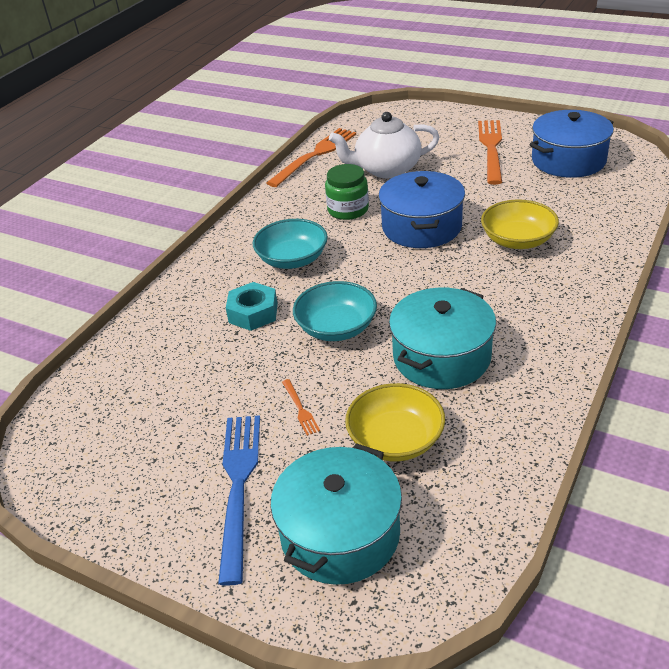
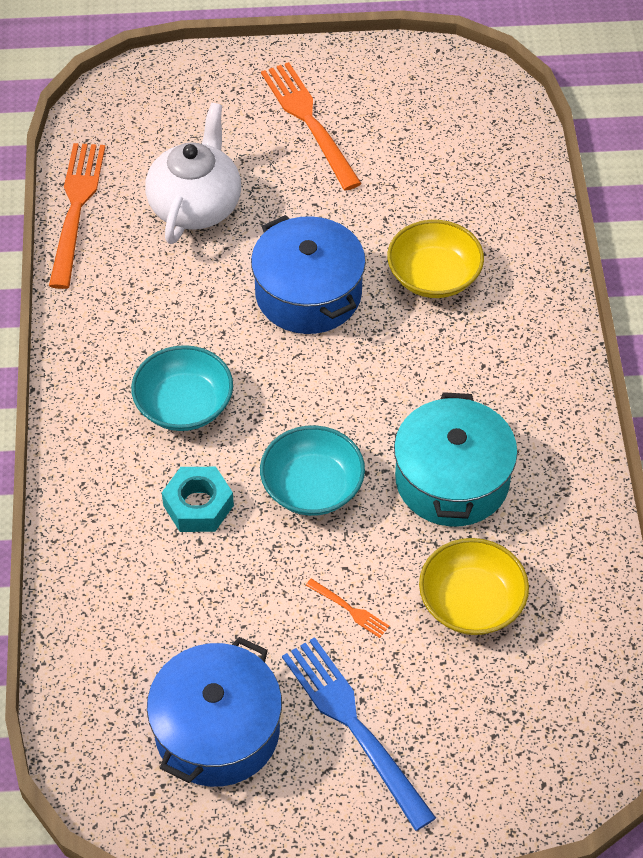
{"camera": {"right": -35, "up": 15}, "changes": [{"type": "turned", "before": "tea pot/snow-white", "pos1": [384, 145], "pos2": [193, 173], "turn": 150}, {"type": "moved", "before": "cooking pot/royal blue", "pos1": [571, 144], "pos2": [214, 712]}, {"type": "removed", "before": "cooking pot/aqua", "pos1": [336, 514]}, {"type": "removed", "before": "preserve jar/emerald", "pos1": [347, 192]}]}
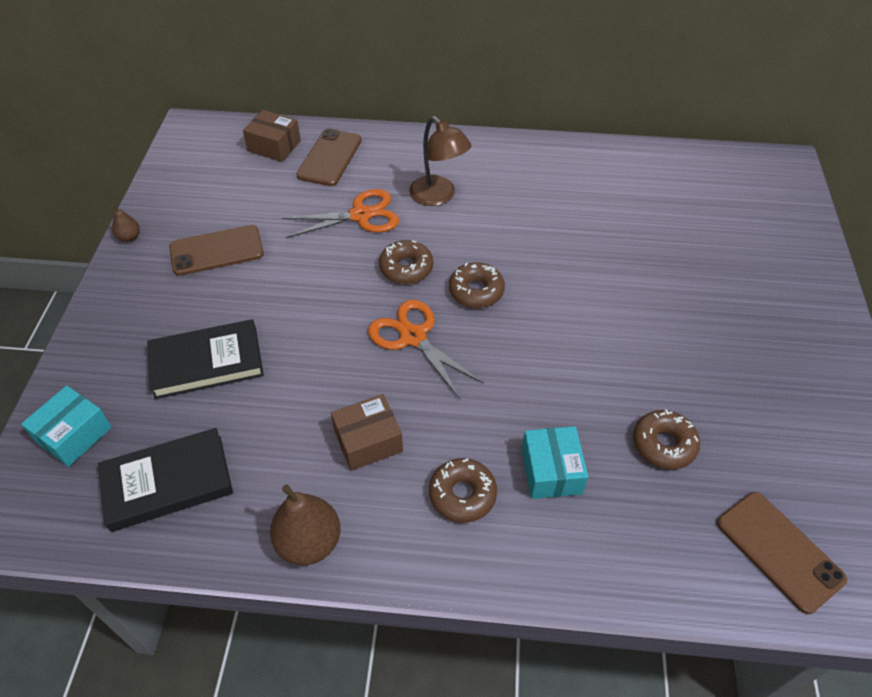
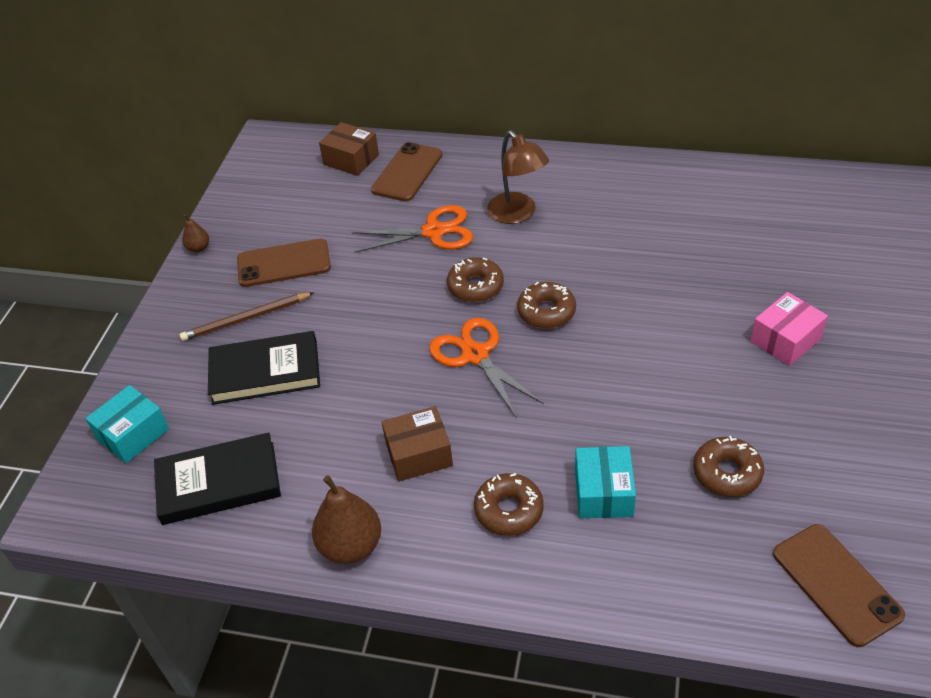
{"camera": {"right": 10, "up": -5}, "changes": [{"type": "added", "after": "pencil/dark brown", "pos2": [247, 316]}, {"type": "added", "after": "parcel/pink", "pos2": [789, 329]}]}
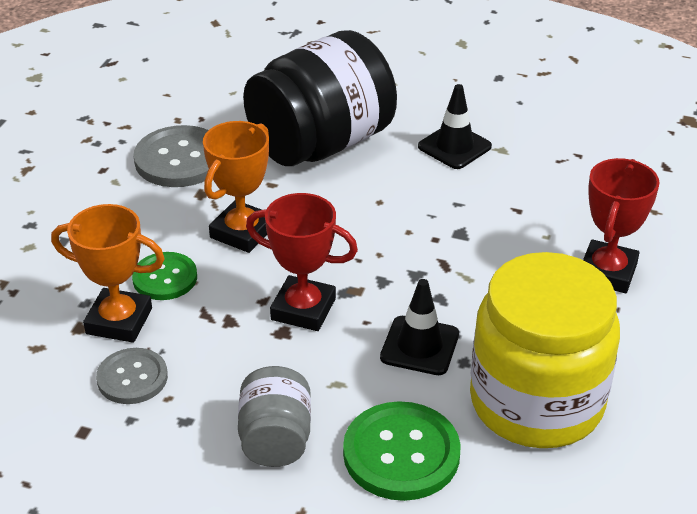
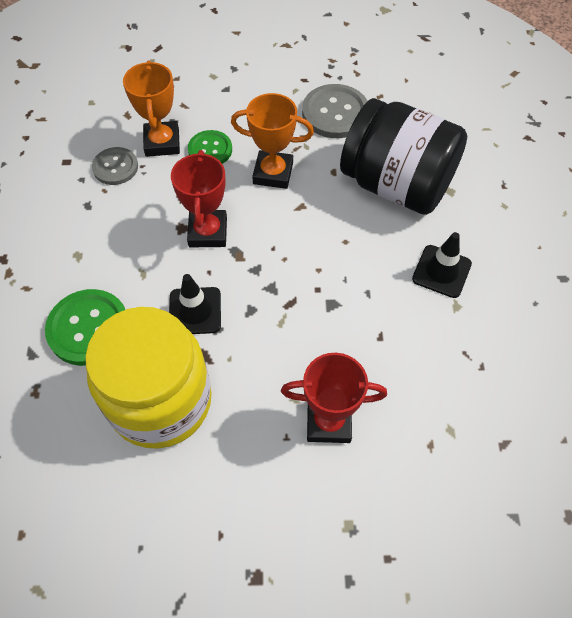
{"camera": {"right": 70, "up": 20}, "changes": [{"type": "removed", "before": "preserve jar/ash-grey", "pos1": [274, 416]}]}
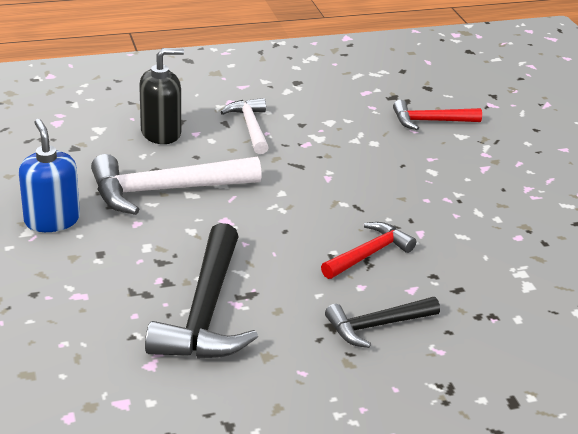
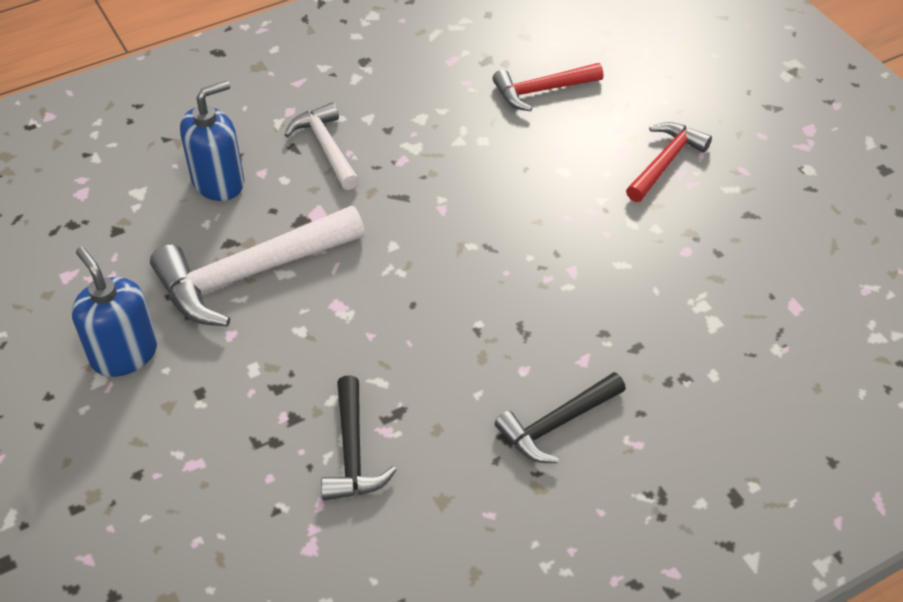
{"camera": {"right": -10, "up": 15}, "changes": [{"type": "recoloured", "before": "soap dispenser/jet-black", "after": "soap dispenser/royal blue", "pos1": [161, 96], "pos2": [212, 141]}, {"type": "resized", "before": "hammer/jet-black", "pos1": [201, 291], "pos2": [359, 438], "scale": 0.59}, {"type": "moved", "before": "hammer/scarlet", "pos1": [368, 250], "pos2": [669, 162]}]}
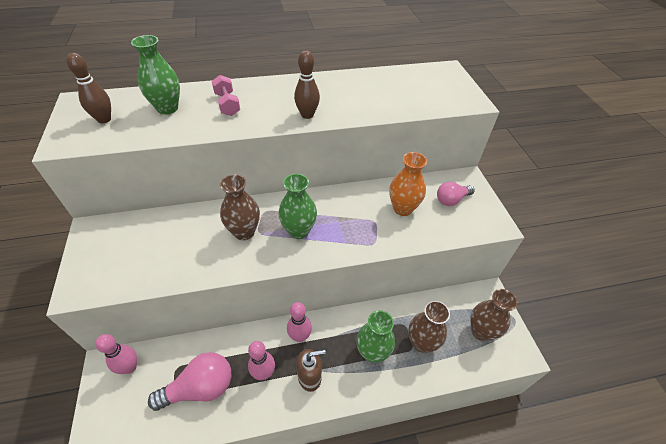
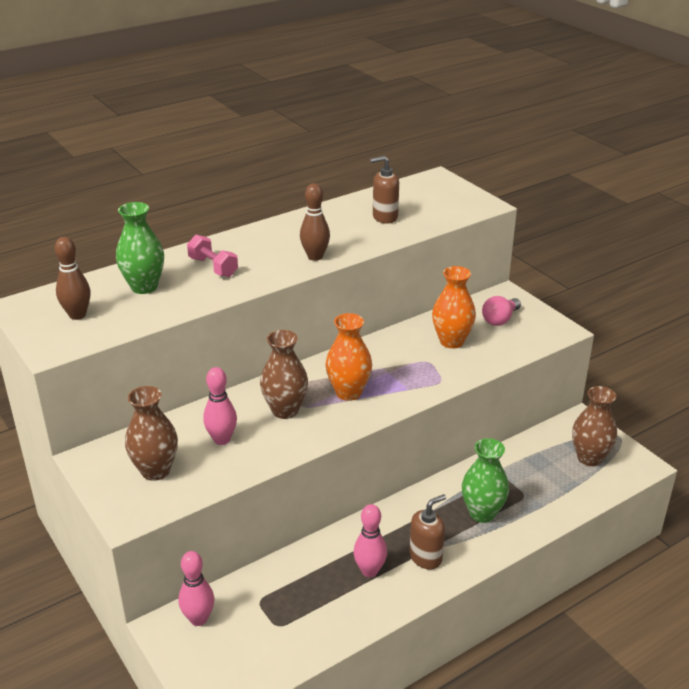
{"camera": {"right": -20, "up": -15}, "changes": [{"type": "moved", "before": "vase/dark brown", "pos1": [429, 327], "pos2": [151, 433]}, {"type": "moved", "before": "tenpin/pink", "pos1": [299, 322], "pos2": [220, 406]}, {"type": "recoloured", "before": "vase/emerald", "after": "vase/orange", "pos1": [298, 206], "pos2": [348, 357]}, {"type": "added", "after": "soap dispenser/dark brown", "pos2": [384, 190]}, {"type": "removed", "before": "bulb/pink", "pos1": [190, 381]}]}
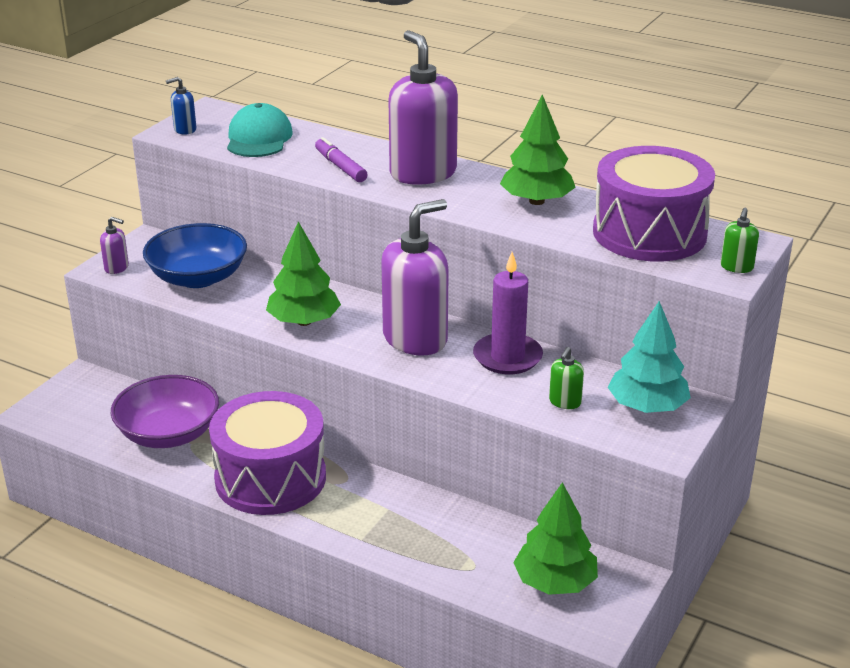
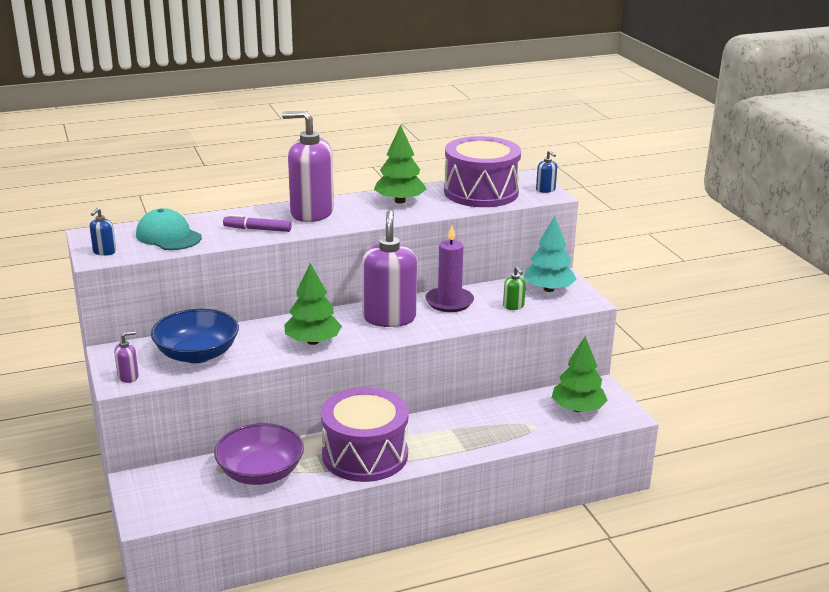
{"camera": {"right": -50, "up": -5}, "changes": [{"type": "recoloured", "before": "soap dispenser/emerald", "after": "soap dispenser/royal blue", "pos1": [739, 240], "pos2": [546, 171]}]}
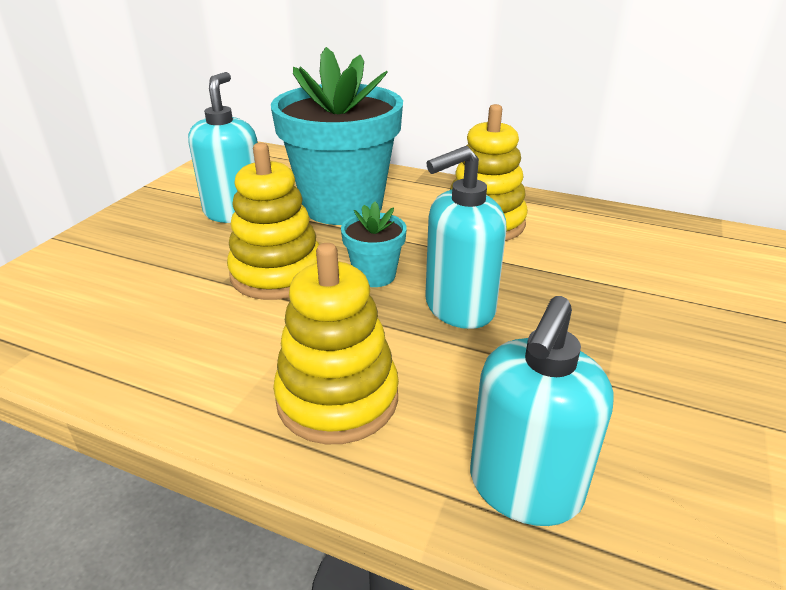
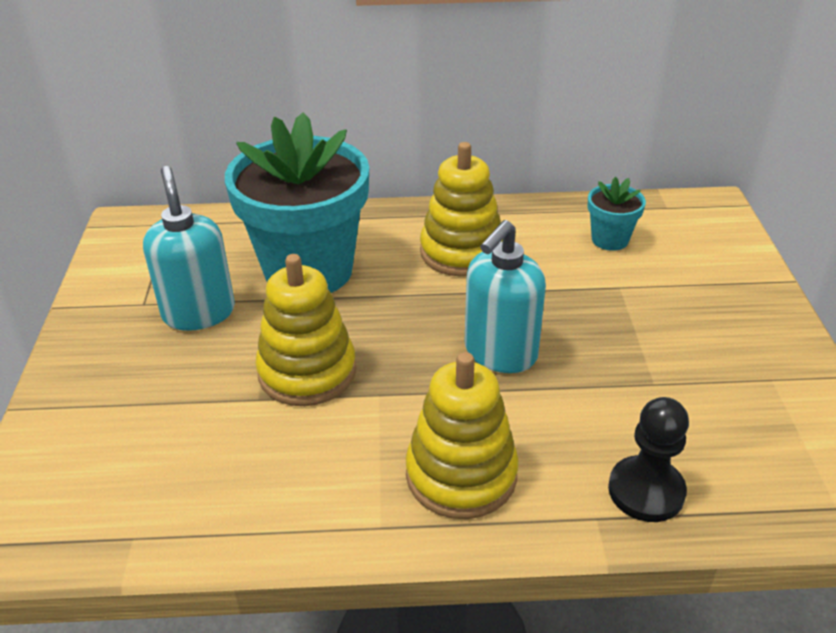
{"camera": {"right": -25, "up": 5}, "changes": [{"type": "moved", "before": "potted plant/aqua", "pos1": [374, 244], "pos2": [616, 214]}, {"type": "replaced", "before": "soap dispenser/aqua", "after": "game pawn/jet-black", "pos1": [542, 411], "pos2": [648, 459]}]}
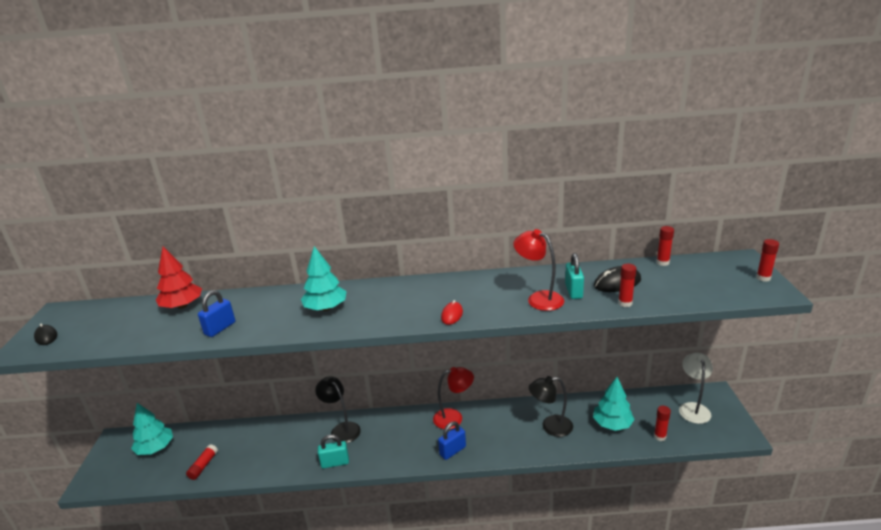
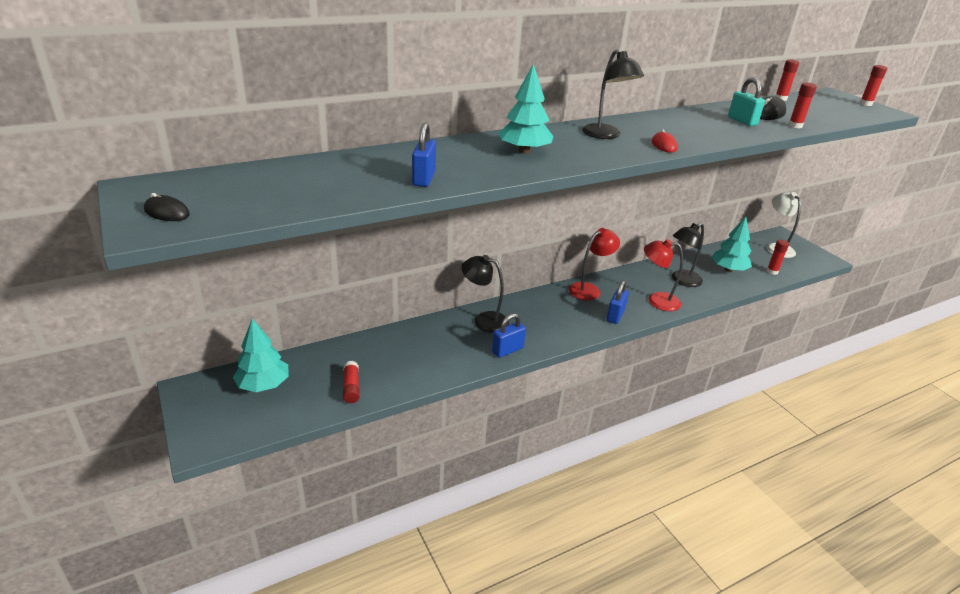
{"camera": {"right": -30, "up": 5}, "changes": [{"type": "recoloured", "before": "small lock/aqua", "after": "small lock/royal blue", "pos1": [333, 451], "pos2": [509, 335]}, {"type": "added", "after": "lamp/jet-black", "pos2": [613, 94]}, {"type": "moved", "before": "lamp/scarlet", "pos1": [538, 270], "pos2": [663, 275]}, {"type": "removed", "before": "tree/scarlet", "pos1": [179, 278]}]}
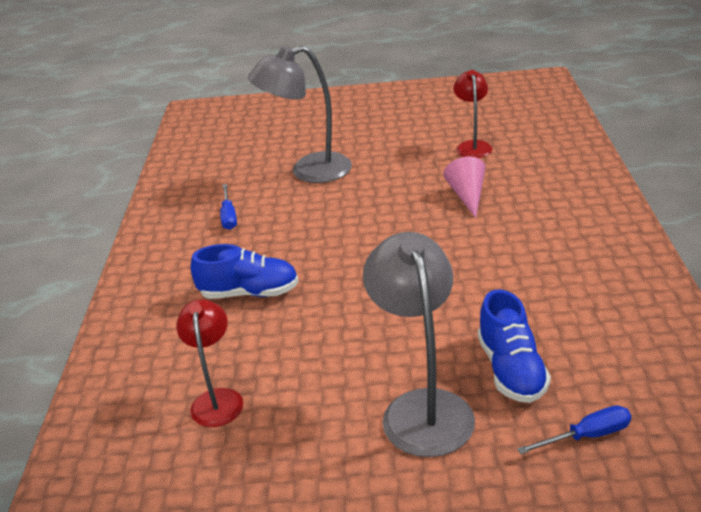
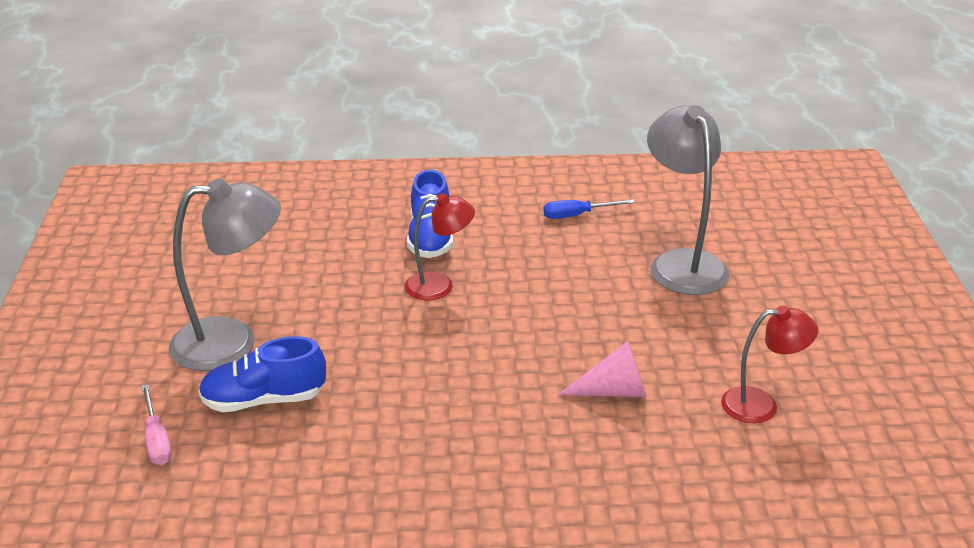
{"camera": {"right": 85, "up": 0}, "changes": [{"type": "recoloured", "before": "flat screwdriver/royal blue", "after": "flat screwdriver/pink", "pos1": [574, 430], "pos2": [157, 424]}, {"type": "moved", "before": "lamp/scarlet", "pos1": [209, 363], "pos2": [439, 246]}]}
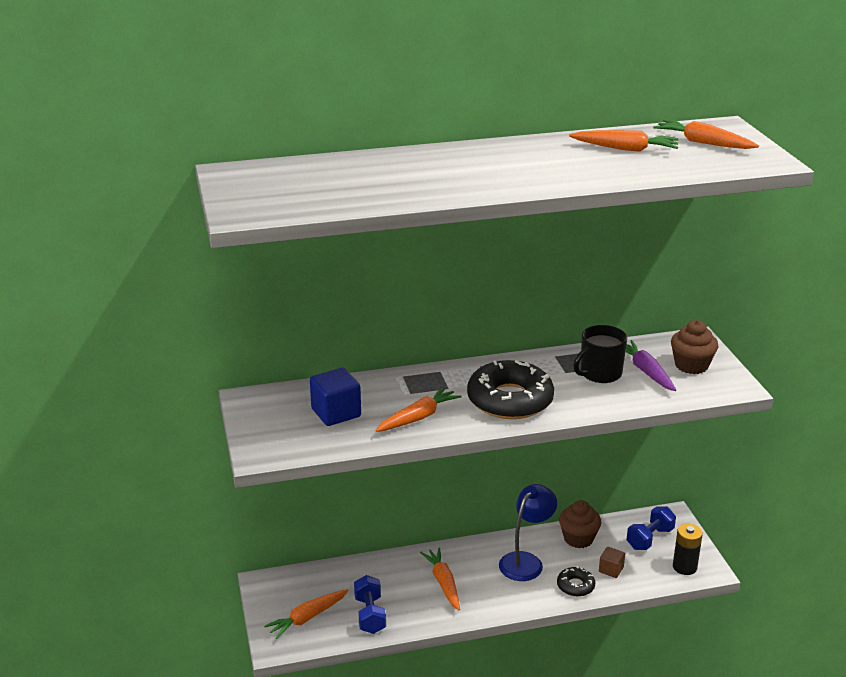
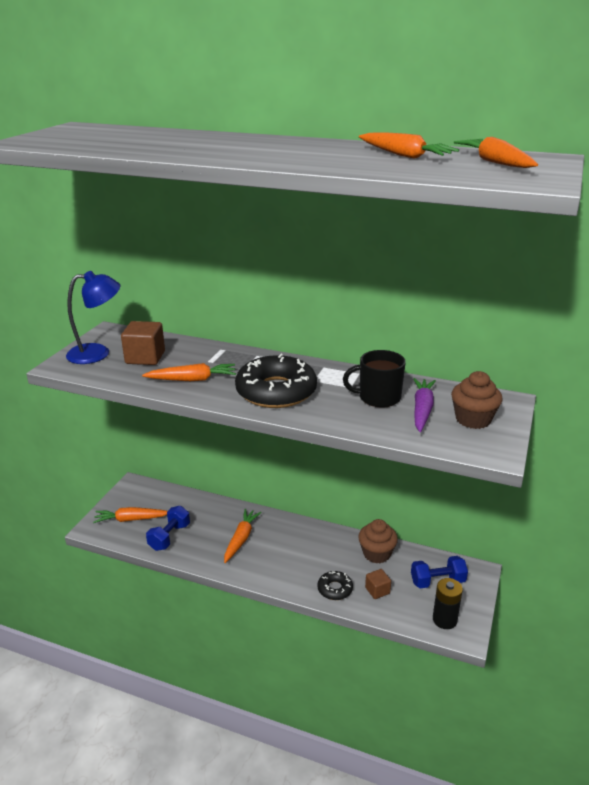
{"camera": {"right": 35, "up": 0}, "changes": [{"type": "moved", "before": "lamp/royal blue", "pos1": [528, 532], "pos2": [93, 317]}, {"type": "recoloured", "before": "block/royal blue", "after": "block/dark brown", "pos1": [335, 397], "pos2": [143, 343]}]}
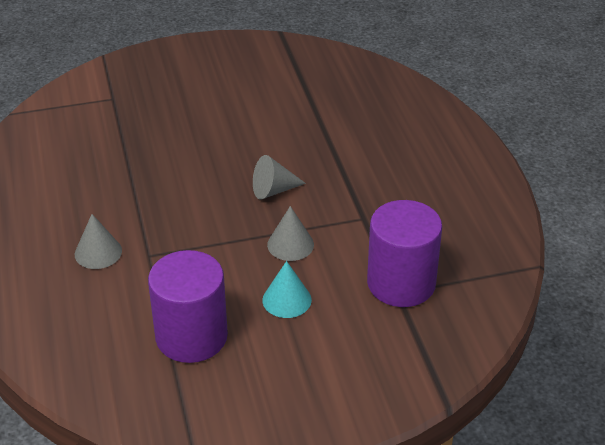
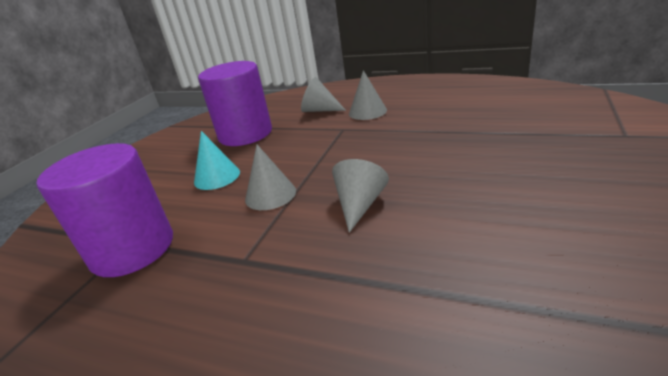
{"camera": {"right": 130, "up": -10}, "changes": [{"type": "added", "after": "solid cone/ash-grey", "pos2": [323, 94]}]}
